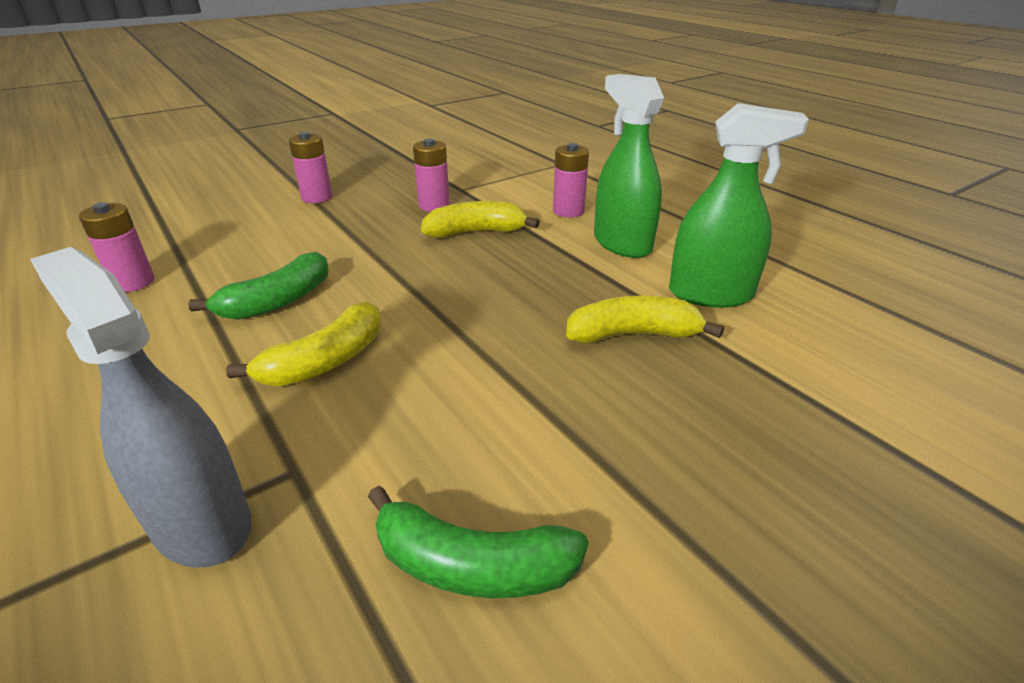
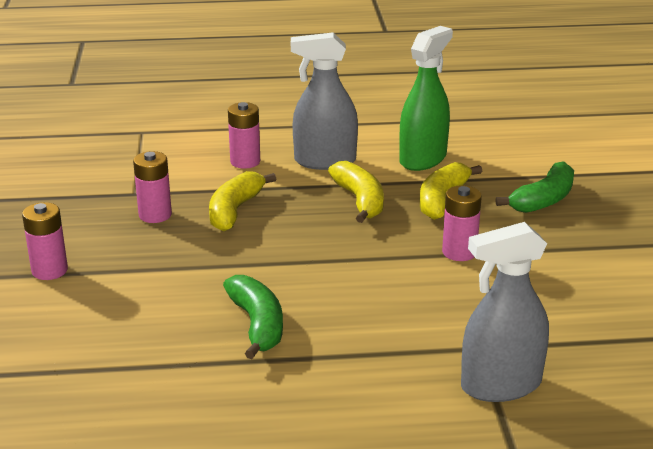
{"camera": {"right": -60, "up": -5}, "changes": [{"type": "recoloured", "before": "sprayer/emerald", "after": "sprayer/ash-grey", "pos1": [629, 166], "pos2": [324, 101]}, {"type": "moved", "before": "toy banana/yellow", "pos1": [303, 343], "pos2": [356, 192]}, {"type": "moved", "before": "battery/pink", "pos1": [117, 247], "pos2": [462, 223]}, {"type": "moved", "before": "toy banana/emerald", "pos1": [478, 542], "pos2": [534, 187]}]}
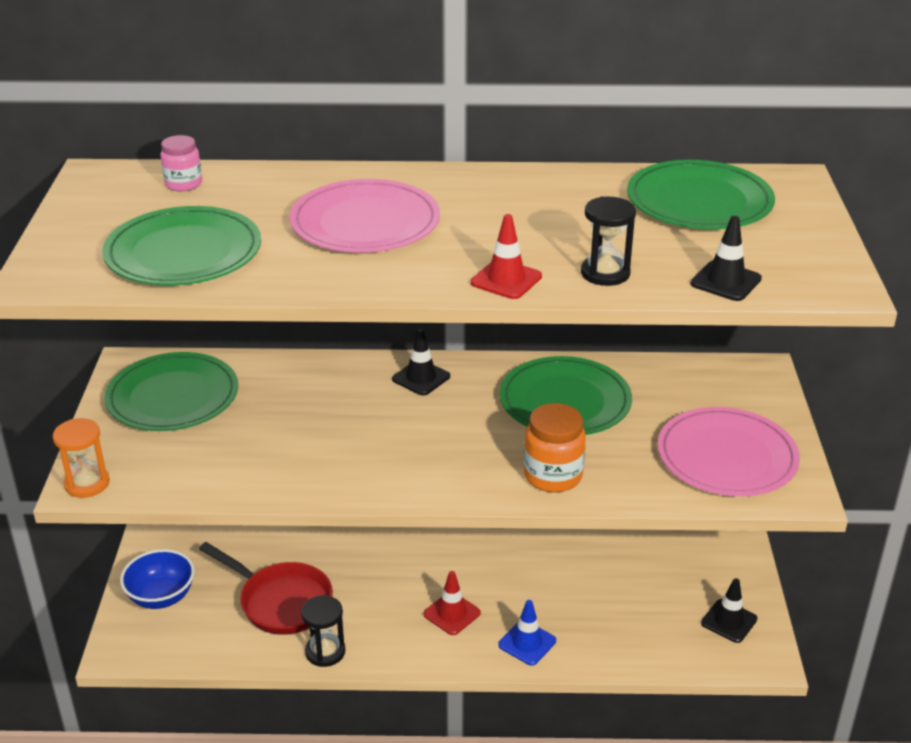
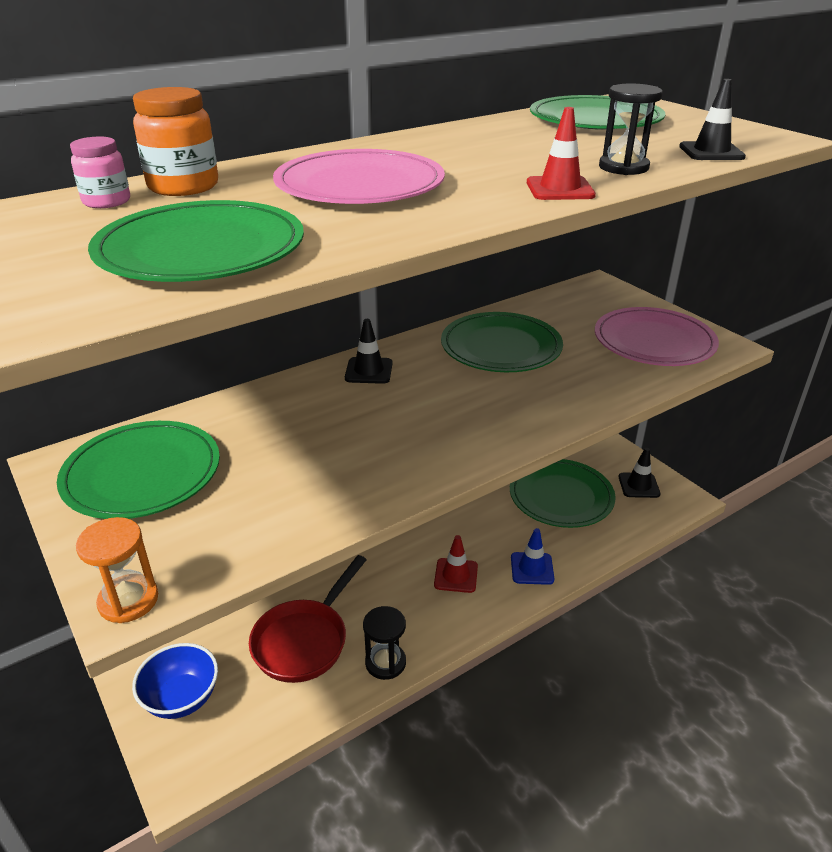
{"camera": {"right": -35, "up": 0}, "changes": [{"type": "moved", "before": "preserve jar/orange", "pos1": [555, 447], "pos2": [175, 141]}, {"type": "turned", "before": "frying pan/scarlet", "pos1": [266, 588], "pos2": [307, 619], "turn": 120}, {"type": "added", "after": "flat dish/emerald", "pos2": [563, 493]}]}
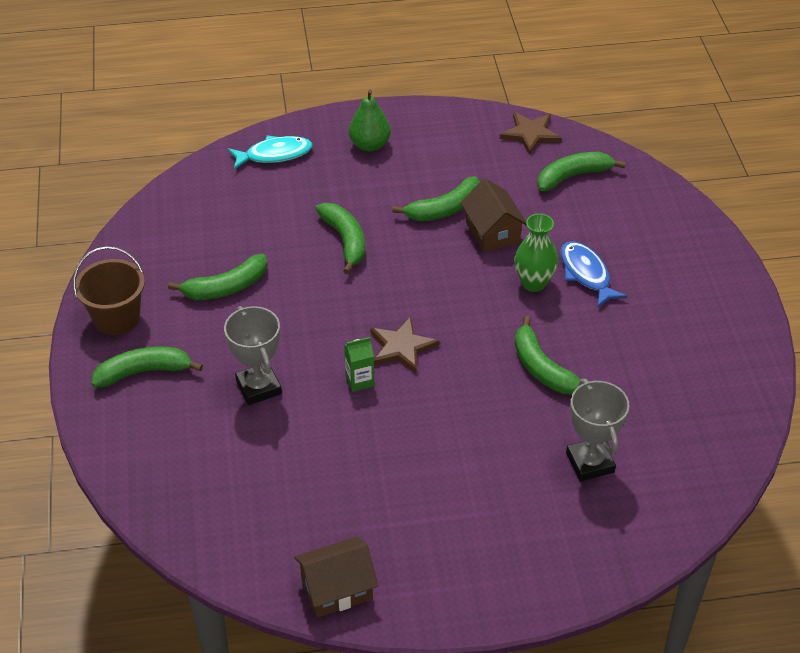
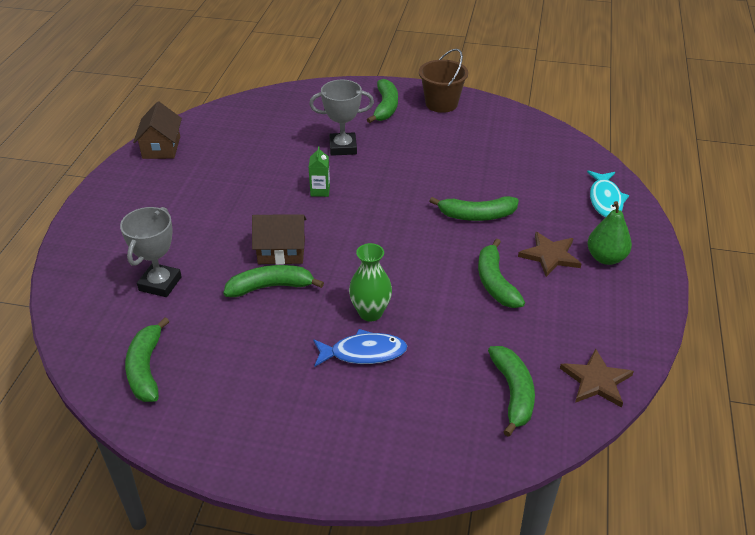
{"camera": {"right": 110, "up": -5}, "changes": [{"type": "turned", "before": "award cup/ash-grey", "pos1": [597, 430], "pos2": [151, 252], "turn": -75}, {"type": "moved", "before": "toy banana/emerald", "pos1": [217, 277], "pos2": [147, 360]}, {"type": "moved", "before": "house/dark brown", "pos1": [493, 215], "pos2": [279, 239]}, {"type": "moved", "before": "five-pointed star/dark brown", "pos1": [404, 344], "pos2": [550, 254]}]}
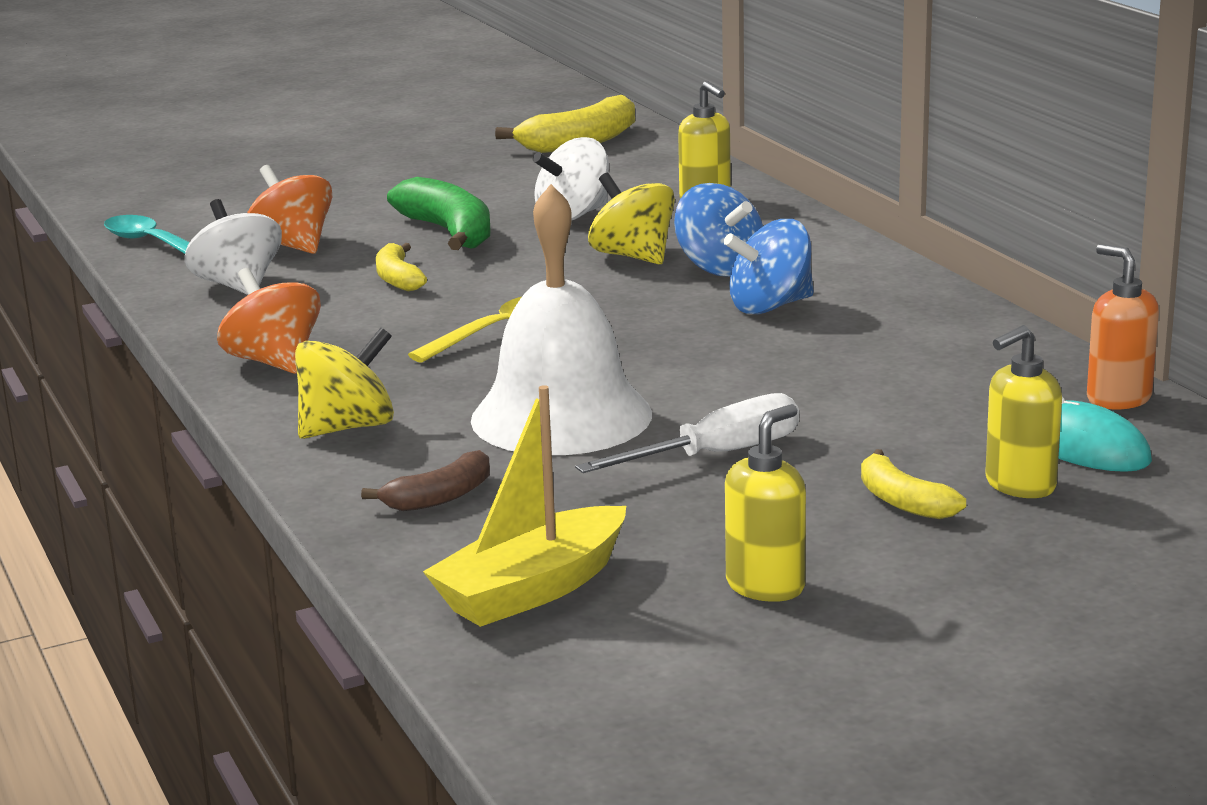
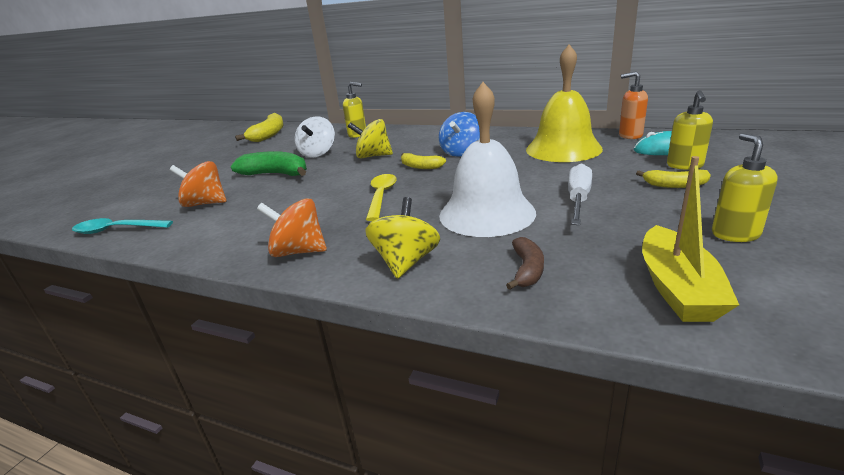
{"camera": {"right": -40, "up": 5}, "changes": [{"type": "moved", "before": "toy banana/yellow", "pos1": [401, 267], "pos2": [423, 161]}, {"type": "added", "after": "bell/yellow", "pos2": [564, 103]}, {"type": "removed", "before": "whirligig/snow-white", "pos1": [233, 247]}, {"type": "removed", "before": "whirligig/royal blue", "pos1": [718, 230]}]}
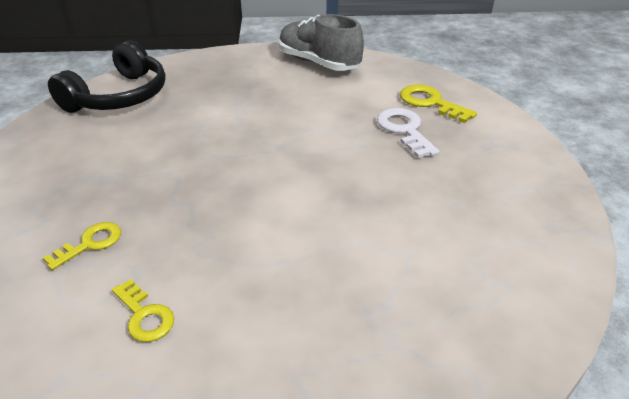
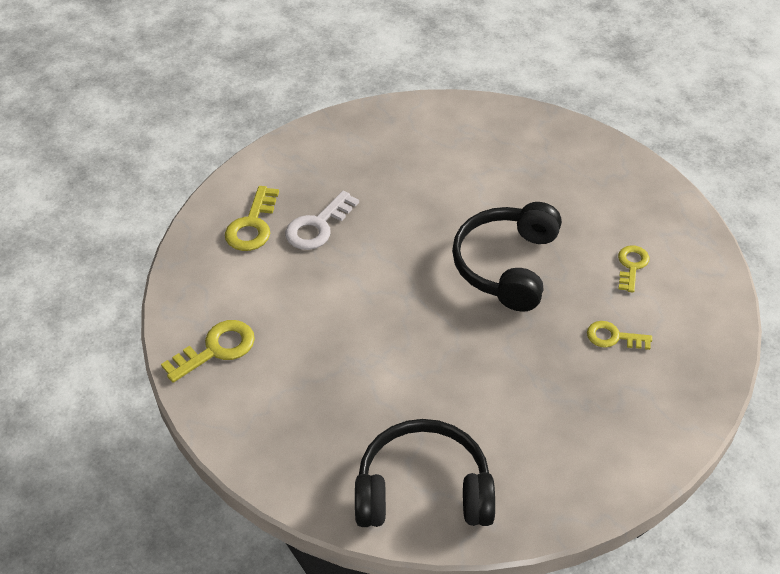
{"camera": {"right": -120, "up": 10}, "changes": [{"type": "replaced", "before": "lace-up shoe/ash-grey", "after": "door key/yellow", "pos1": [321, 42], "pos2": [208, 351]}, {"type": "added", "after": "headset/jet-black", "pos2": [507, 257]}]}
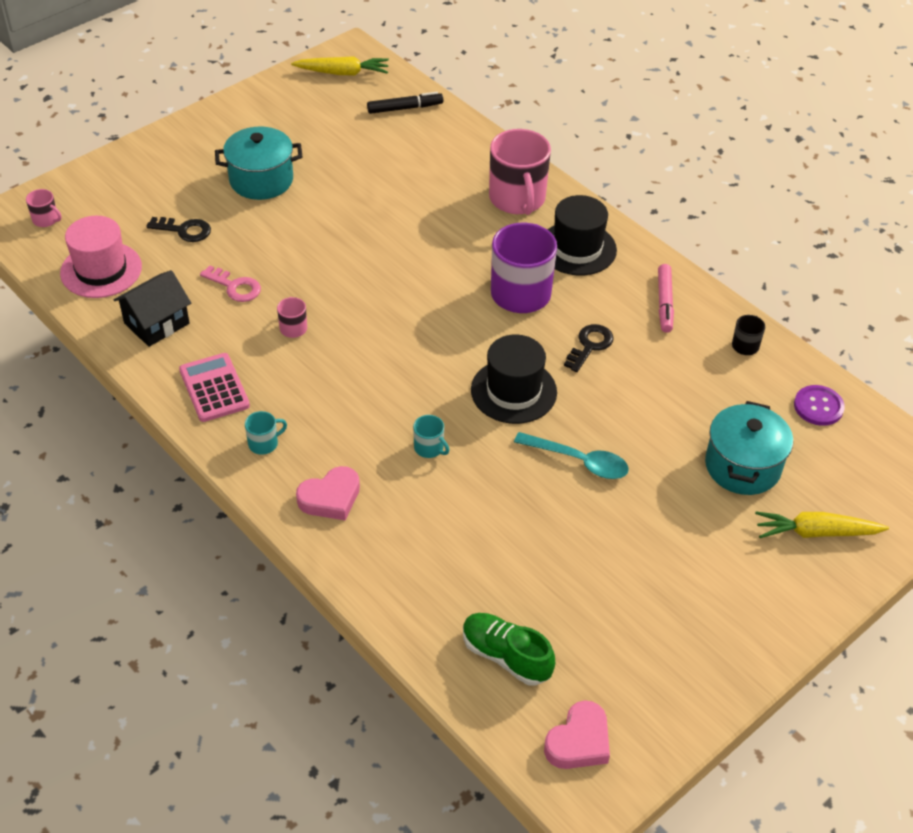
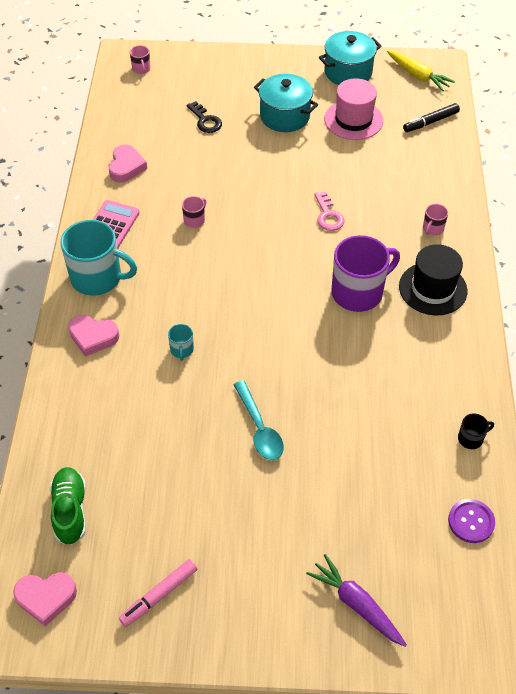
{"camera": {"right": 45, "up": 5}, "changes": [{"type": "resized", "before": "tea mug/aqua", "pos1": [266, 433], "pos2": [98, 258], "scale": 2.27}, {"type": "replaced", "before": "house/jet-black", "after": "heart shape/pink", "pos1": [152, 308], "pos2": [128, 164]}, {"type": "moved", "before": "marker/pink", "pos1": [666, 298], "pos2": [158, 593]}, {"type": "recoloured", "before": "root vegetable/yellow", "after": "root vegetable/purple", "pos1": [822, 525], "pos2": [356, 600]}, {"type": "moved", "before": "door key/pink", "pos1": [230, 283], "pos2": [329, 211]}, {"type": "moved", "before": "cooking pot/aqua", "pos1": [749, 448], "pos2": [350, 58]}, {"type": "moved", "before": "tall hat/pink", "pos1": [101, 257], "pos2": [353, 109]}, {"type": "turned", "before": "marker/jet-black", "pos1": [405, 103], "pos2": [431, 117], "turn": 120}, {"type": "resized", "before": "tea mug/pink", "pos1": [520, 172], "pos2": [435, 219], "scale": 0.44}, {"type": "removed", "before": "tall hat/jet-black", "pos1": [514, 379]}, {"type": "removed", "before": "door key/jet-black", "pos1": [589, 348]}]}
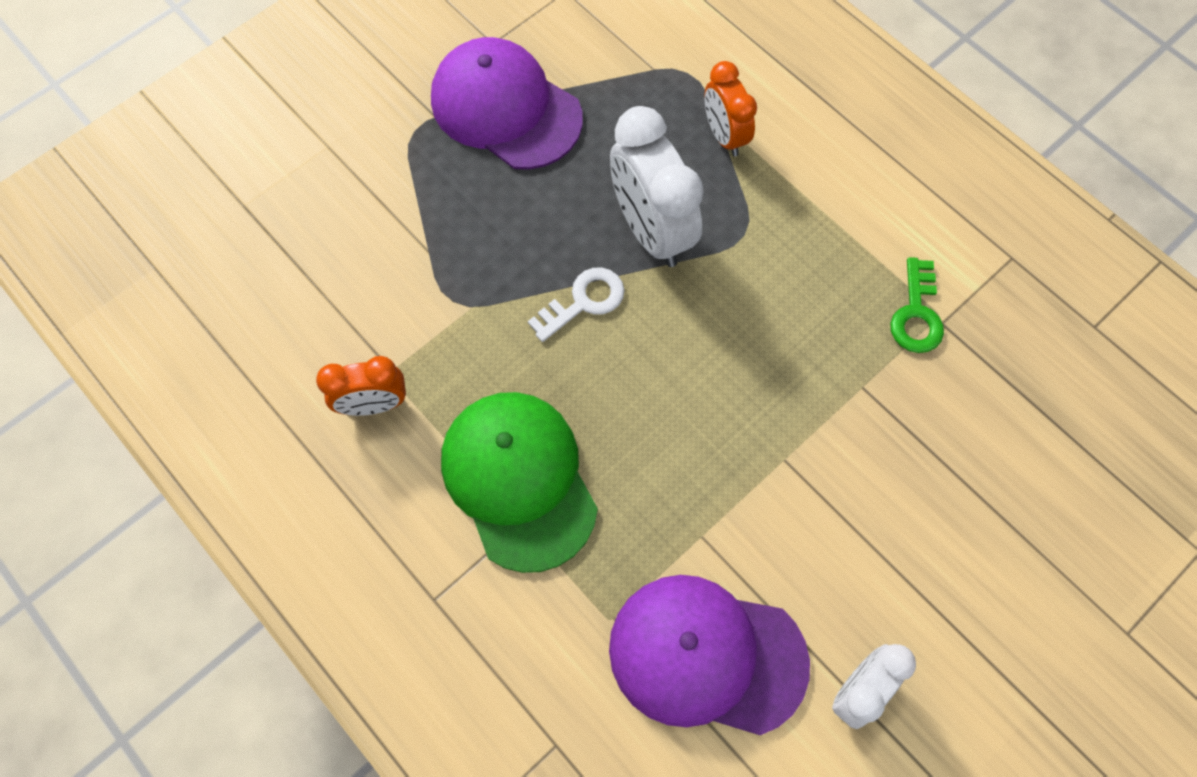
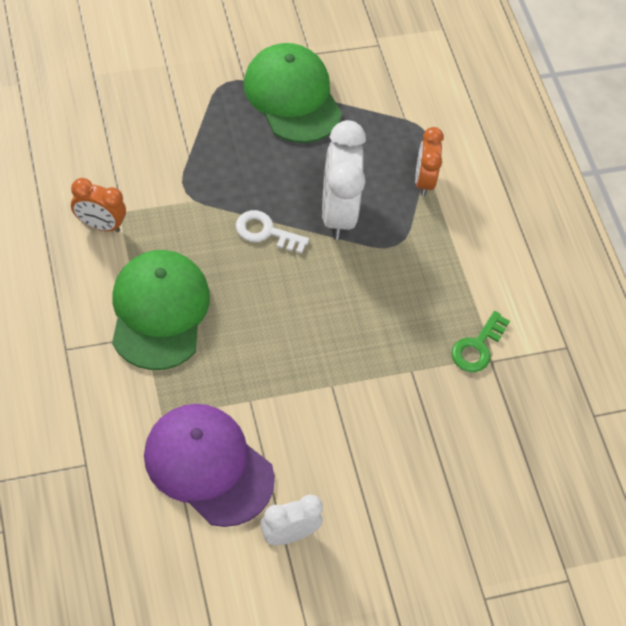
{"camera": {"right": 20, "up": -10}, "changes": [{"type": "turned", "before": "door key/snow-white", "pos1": [576, 304], "pos2": [272, 232], "turn": -150}, {"type": "recoloured", "before": "cap/purple", "after": "cap/emerald", "pos1": [507, 103], "pos2": [293, 93]}]}
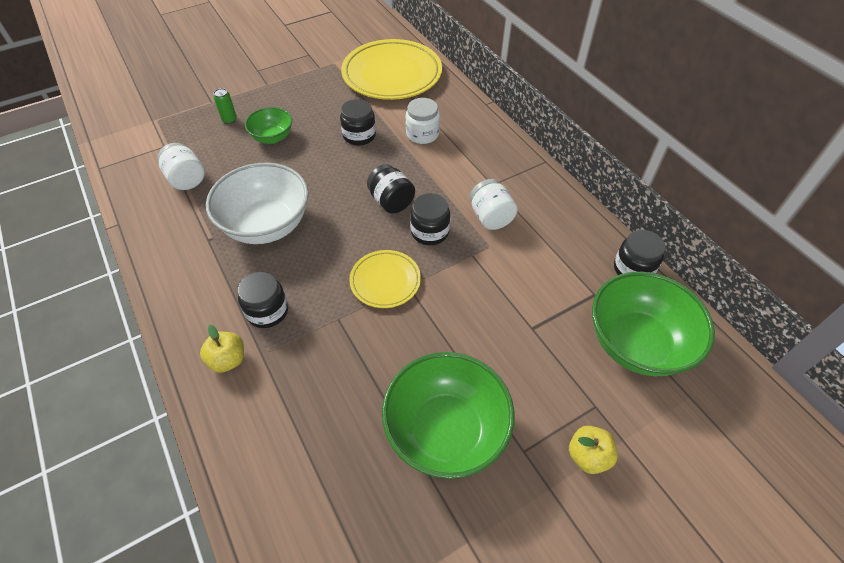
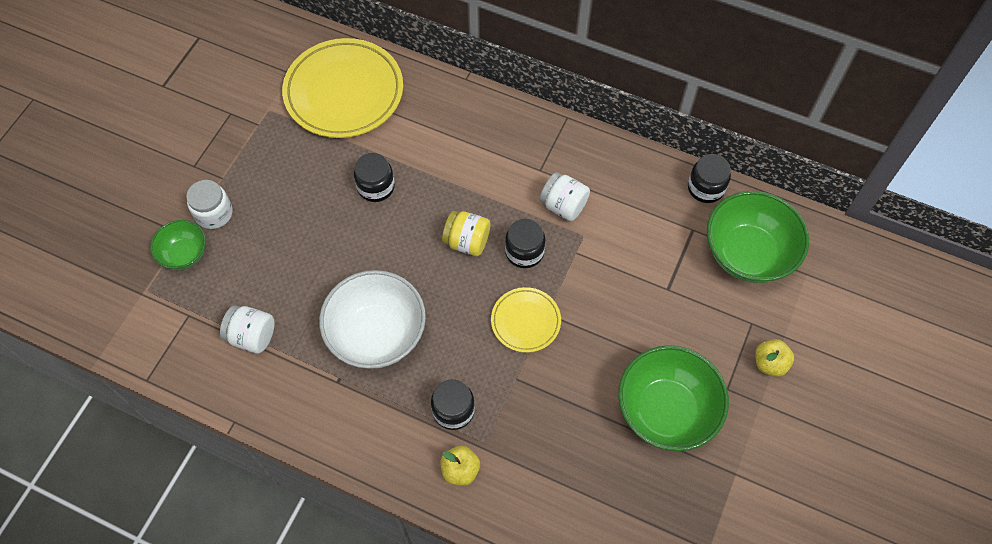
{"camera": {"right": -35, "up": 10}, "changes": [{"type": "moved", "before": "serving bowl/emerald", "pos1": [268, 125], "pos2": [178, 245]}, {"type": "moved", "before": "preserve jar/snow-white", "pos1": [422, 121], "pos2": [209, 204]}, {"type": "recoloured", "before": "preserve jar/jet-black", "after": "preserve jar/yellow", "pos1": [391, 189], "pos2": [466, 233]}, {"type": "removed", "before": "can/emerald", "pos1": [225, 106]}]}
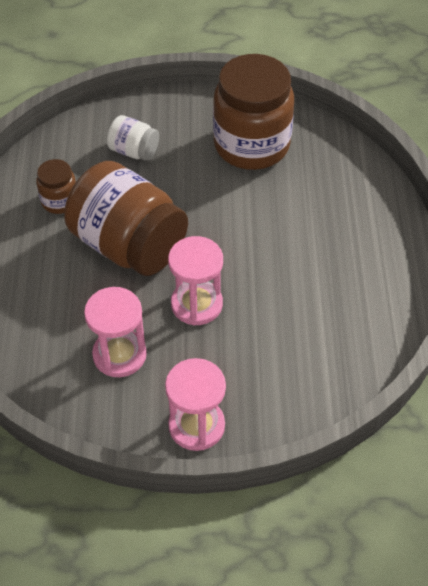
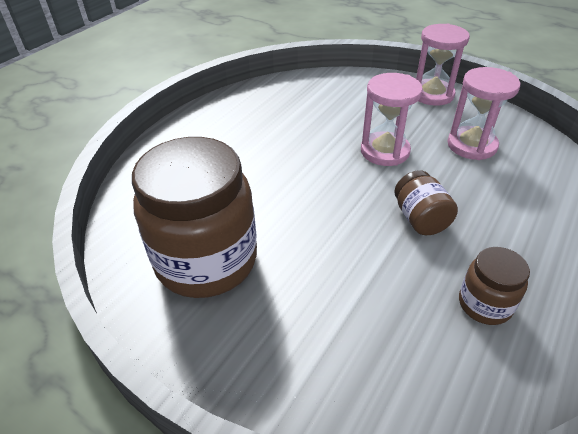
{"camera": {"right": -145, "up": -10}, "changes": [{"type": "resized", "before": "preserve jar/dark brown", "pos1": [126, 218], "pos2": [426, 202], "scale": 0.47}, {"type": "removed", "before": "preserve jar/snow-white", "pos1": [133, 138]}]}
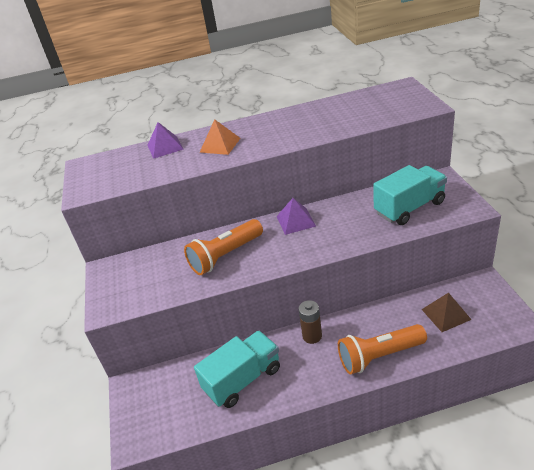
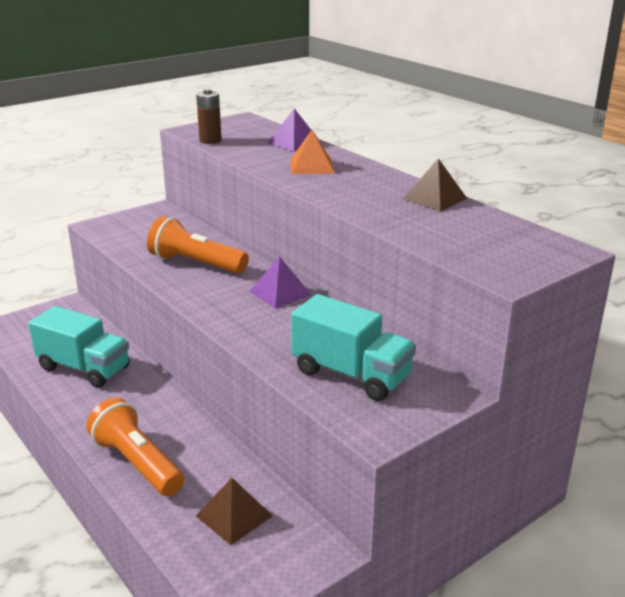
{"camera": {"right": 60, "up": -10}, "changes": [{"type": "moved", "before": "battery/dark brown", "pos1": [310, 322], "pos2": [209, 116]}, {"type": "added", "after": "pyramid/dark brown", "pos2": [435, 184]}]}
